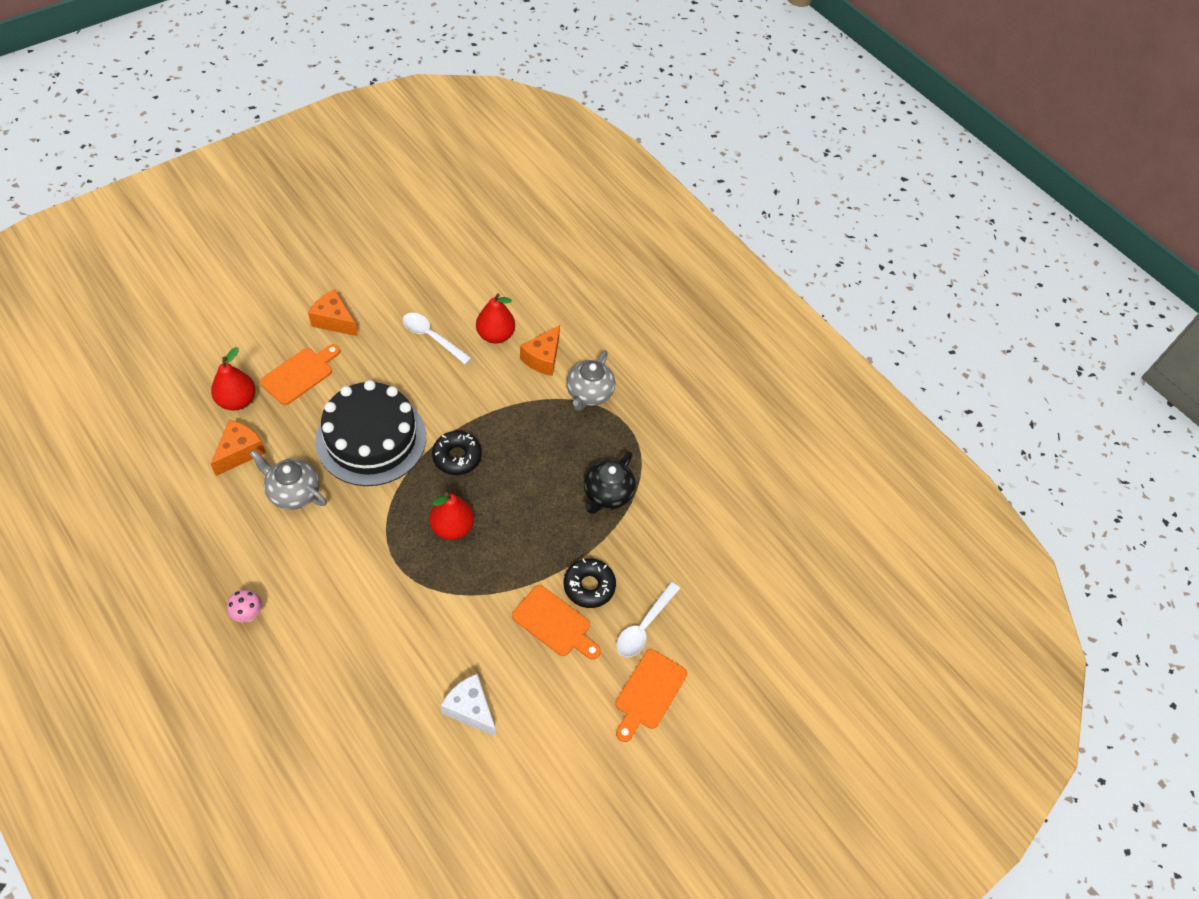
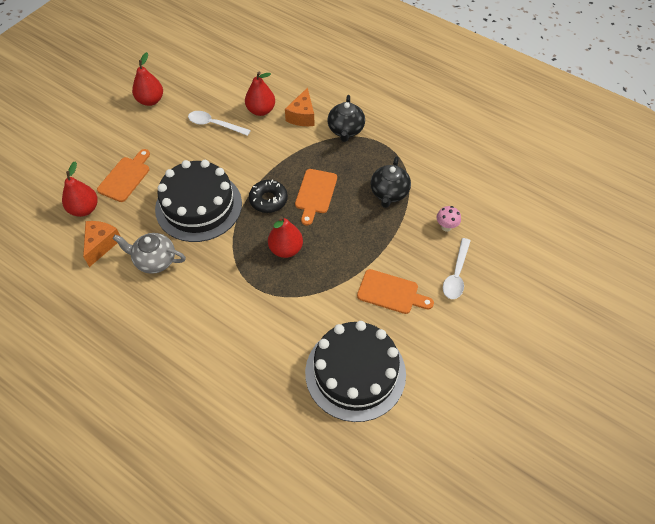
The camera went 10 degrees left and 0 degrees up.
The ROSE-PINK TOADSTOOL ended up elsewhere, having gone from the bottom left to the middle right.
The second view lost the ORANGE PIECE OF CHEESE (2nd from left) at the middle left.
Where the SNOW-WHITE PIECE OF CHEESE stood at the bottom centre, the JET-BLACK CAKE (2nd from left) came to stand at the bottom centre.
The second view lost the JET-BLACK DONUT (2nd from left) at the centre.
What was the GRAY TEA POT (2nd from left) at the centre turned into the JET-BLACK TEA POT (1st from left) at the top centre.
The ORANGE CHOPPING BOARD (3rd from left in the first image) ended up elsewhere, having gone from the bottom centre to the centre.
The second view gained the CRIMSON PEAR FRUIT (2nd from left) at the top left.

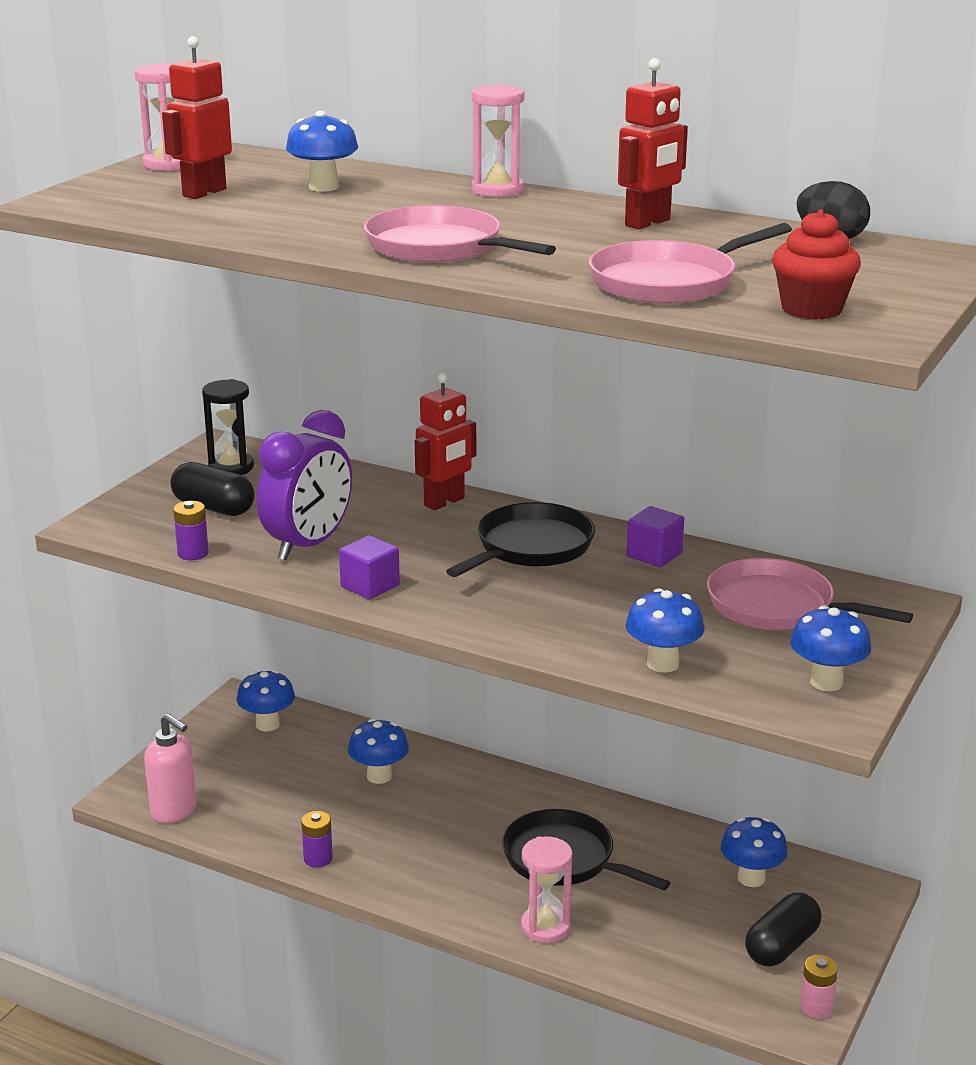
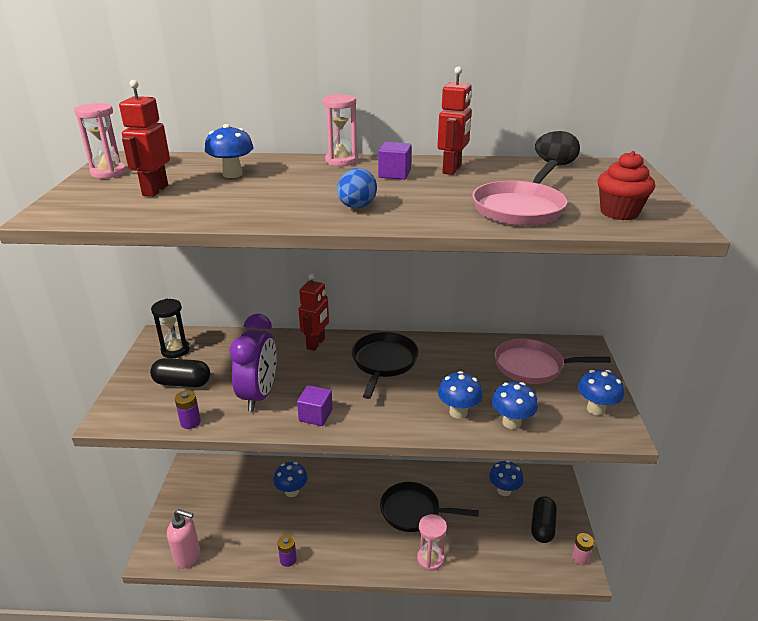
The camera went 25 degrees left and 5 degrees up.
The ROYAL BLUE TOADSTOOL (1st from left in the first image) ended up elsewhere, having gone from the middle left to the centre.
Where the ROSE-PINK FRYING PAN (1st from left) stood at the top centre, the ROYAL BLUE EGG SHAPE came to stand at the top centre.
The ROYAL PURPLE CUBE (2nd from left) ended up elsewhere, having gone from the middle right to the top centre.

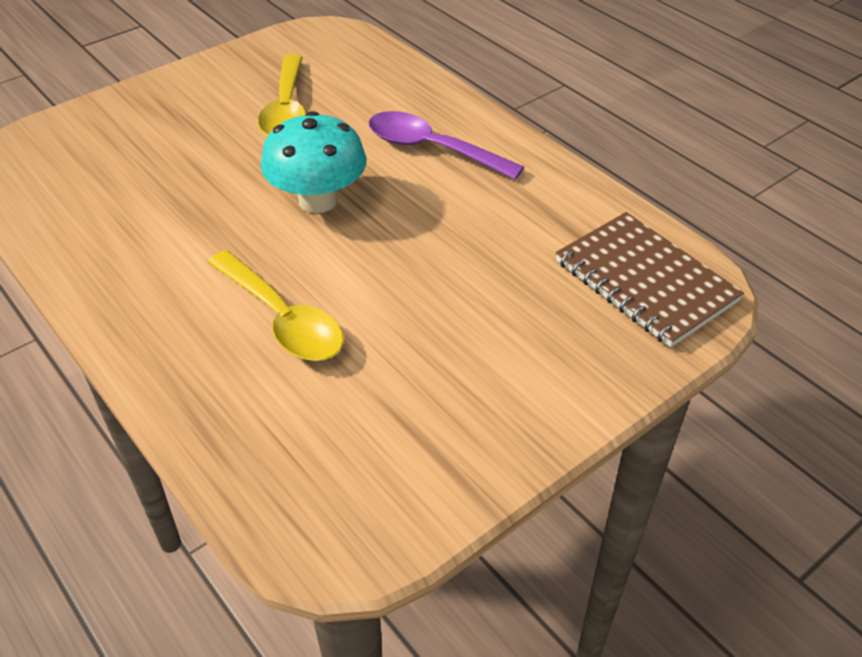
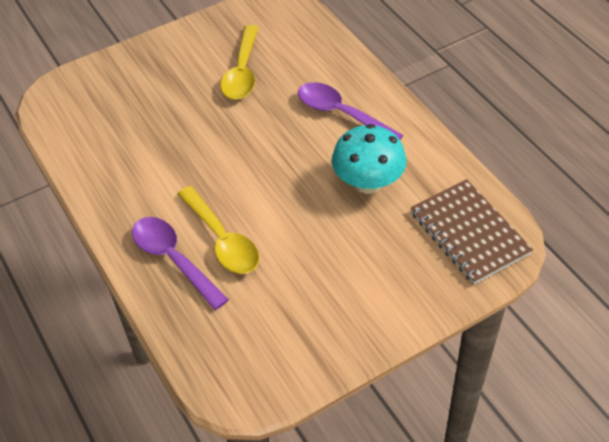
The camera went 10 degrees right and 5 degrees up.
The TEAL TOADSTOOL ended up elsewhere, having gone from the top centre to the centre.
The second view gained the ROYAL PURPLE TEASPOON (1st from left) at the middle left.

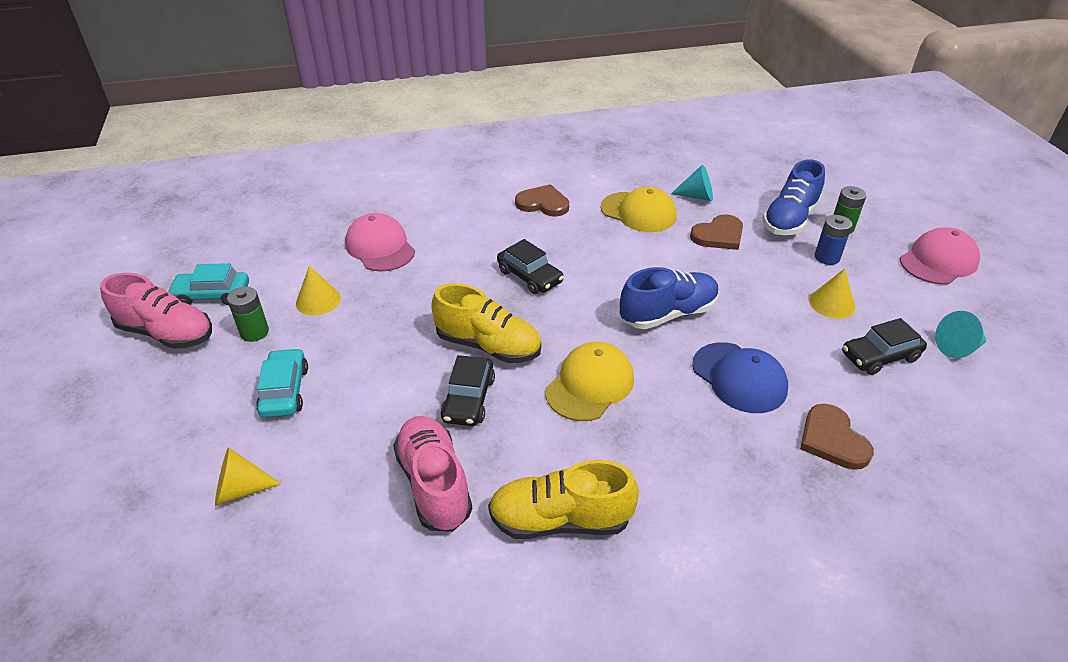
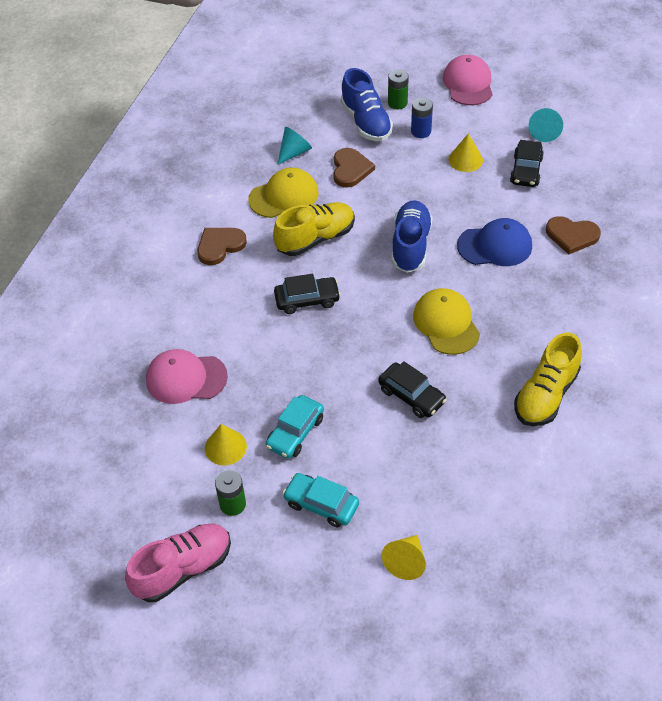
The camera went 55 degrees left and 10 degrees up.
The TEAL AUTOMOBILE (1st from left) ended up elsewhere, having gone from the middle left to the centre.
The second view lost the ROSE-PINK SNEAKER (2nd from left) at the bottom centre.
The YELLOW SNEAKER (1st from left) ended up elsewhere, having gone from the centre to the top centre.

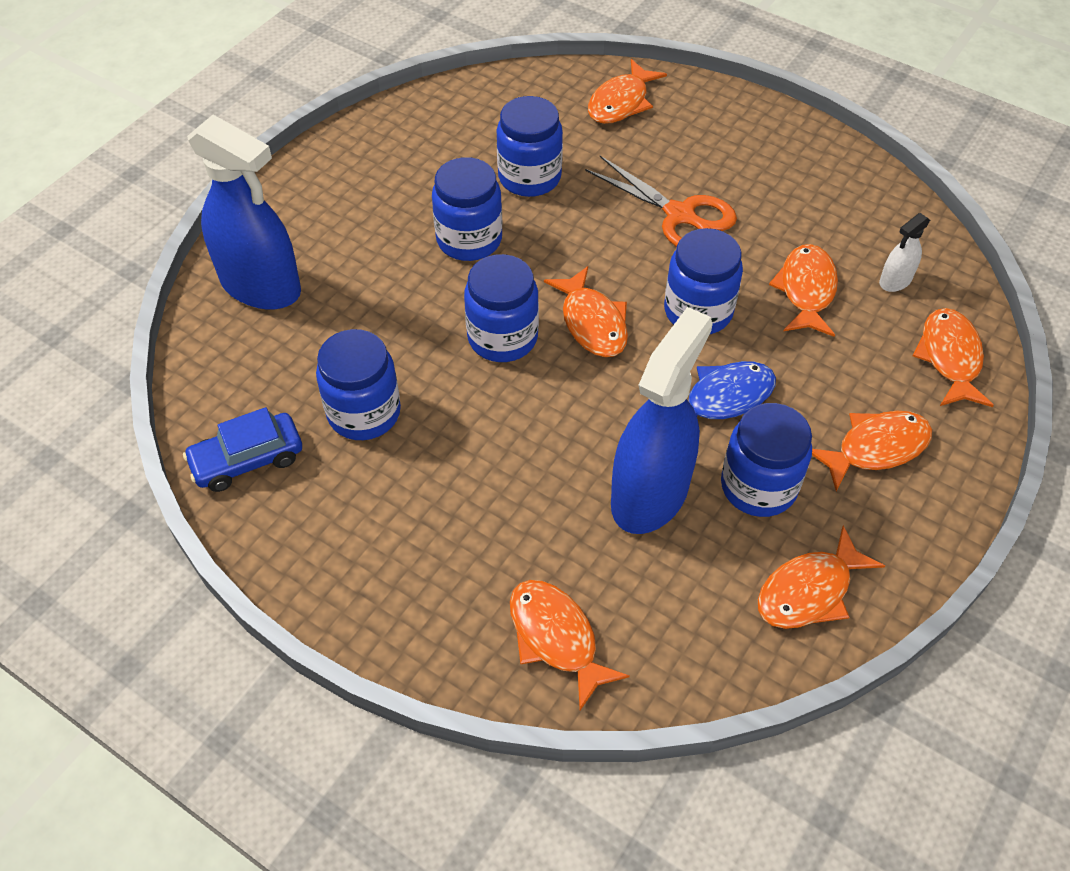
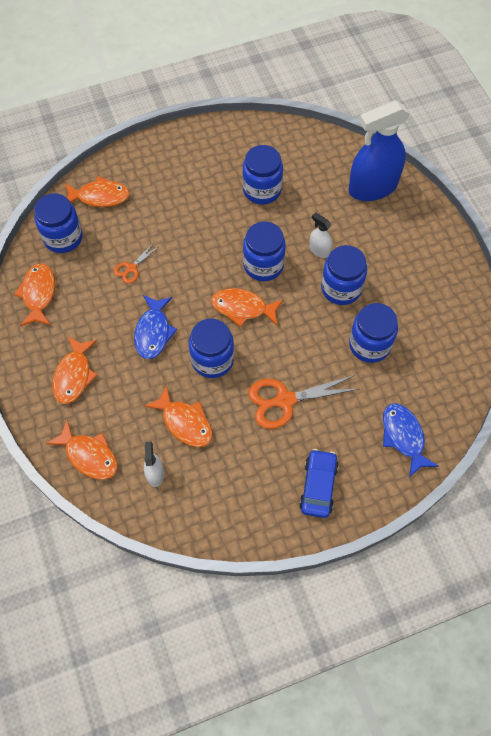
The camera went 125 degrees right and 10 degrees up.
The ROYAL BLUE AUTOMOBILE ended up elsewhere, having gone from the middle left to the centre.
What was the ORANGE FISH (3rd from left) at the top centre turned into the ROYAL BLUE FISH (2nd from left) at the middle right.
Where the ROYAL BLUE SPRAY BOTTLE (2nd from left) stood at the centre, the ORANGE SHEARS (1st from left) came to stand at the middle left.
The ROYAL BLUE JAR (6th from left in the first image) ended up elsewhere, having gone from the middle right to the top left.
The second view gained the SNOW-WHITE SPRAY BOTTLE (2nd from left) at the top centre.

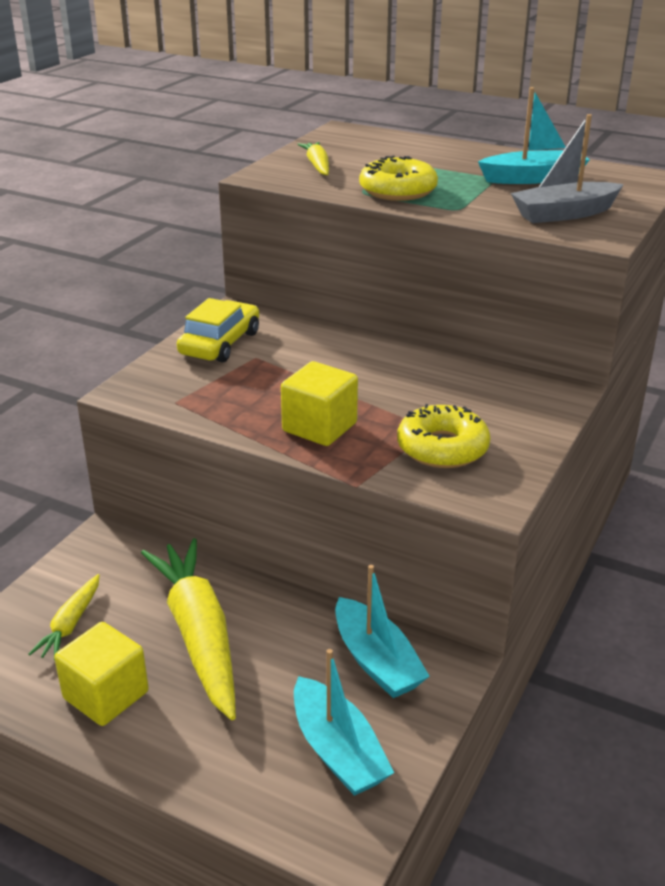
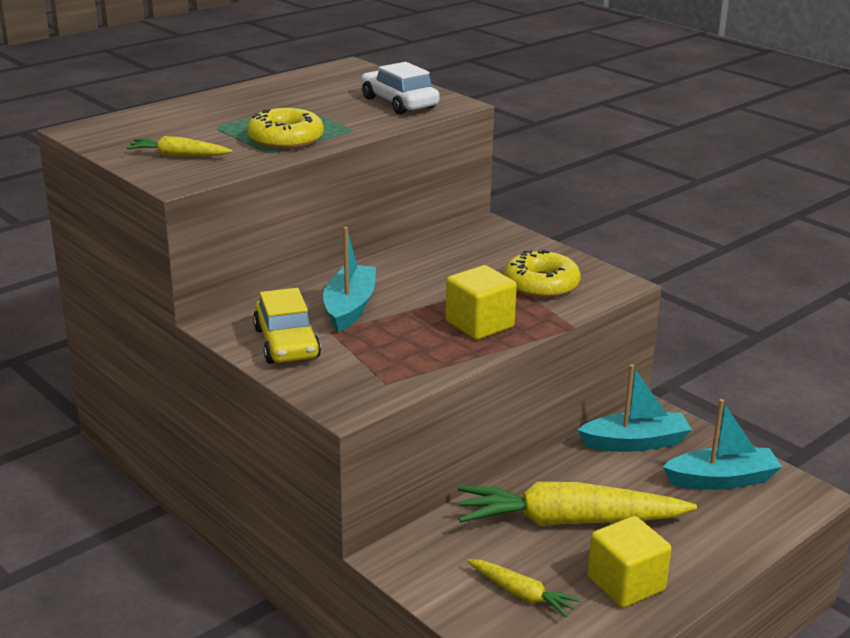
The camera went 70 degrees left and 5 degrees down.
The YELLOW AUTOMOBILE at the middle left ended up facing another way, 150 degrees counterclockwise from before.
The TEAL BOAT (3rd from left in the first image) ended up elsewhere, having gone from the top right to the centre.
Where the GRAY BOAT stood at the top right, the SNOW-WHITE AUTOMOBILE came to stand at the top centre.

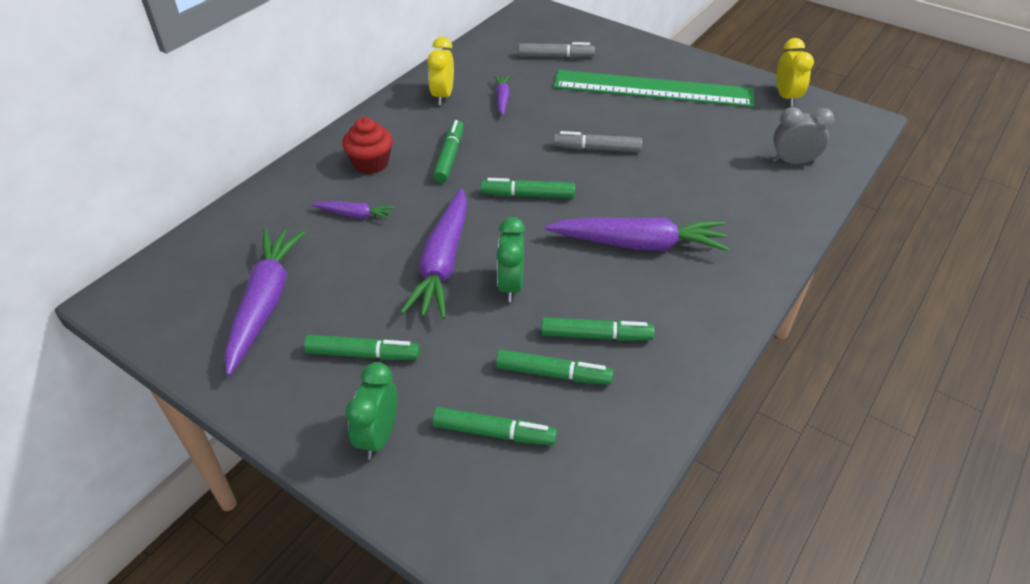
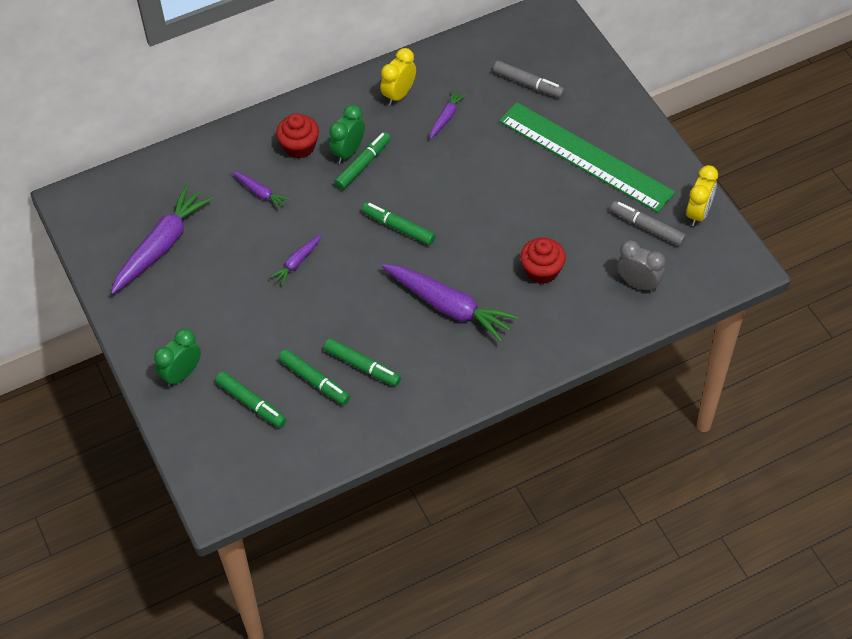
The camera went 30 degrees right and 10 degrees up.
The second view lost the EMERALD FELT PEN (1st from left) at the centre.
The size of the ROYAL PURPLE TOY CARROT (3rd from left) at the centre changed by a factor of 0.49.
The EMERALD BEDSIDE CLOCK (2nd from left) ended up elsewhere, having gone from the centre to the top centre.
The GRAY FELT PEN (2nd from left) ended up elsewhere, having gone from the top centre to the middle right.
The second view gained the CRIMSON FAIRY CAKE (2nd from left) at the centre.

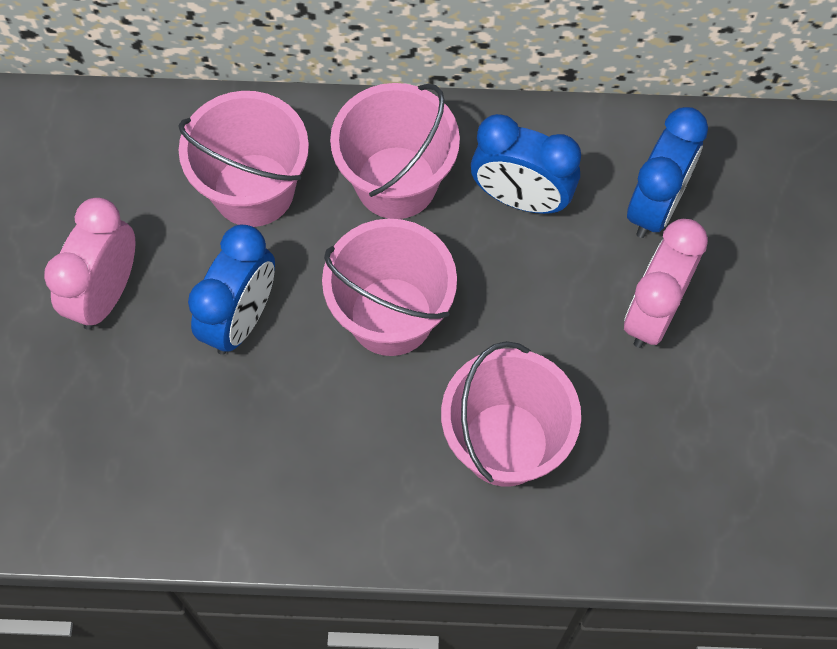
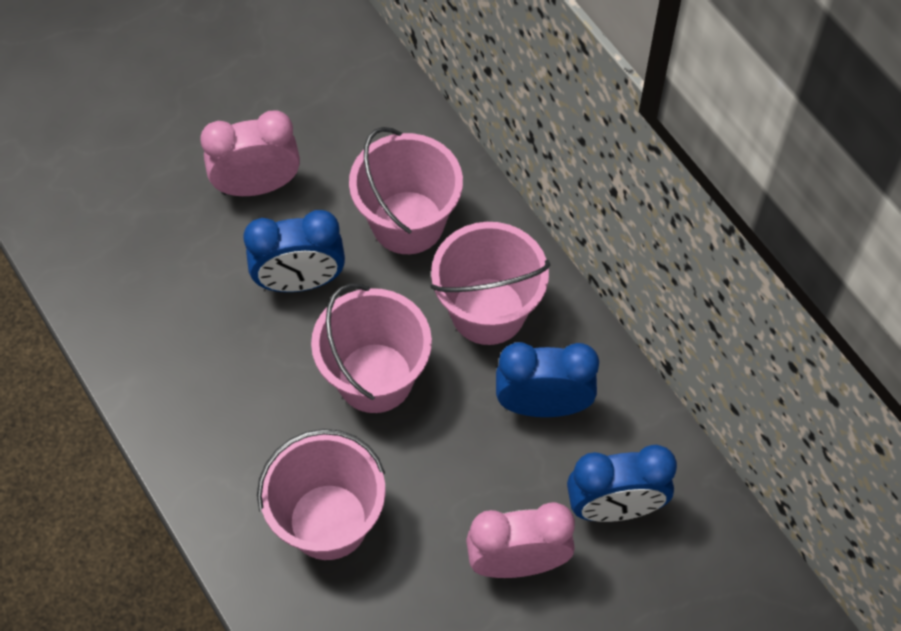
The camera went 55 degrees right and 5 degrees down.
The ROYAL BLUE BEDSIDE CLOCK (2nd from left) at the top centre ended up facing another way, 105 degrees clockwise from before.

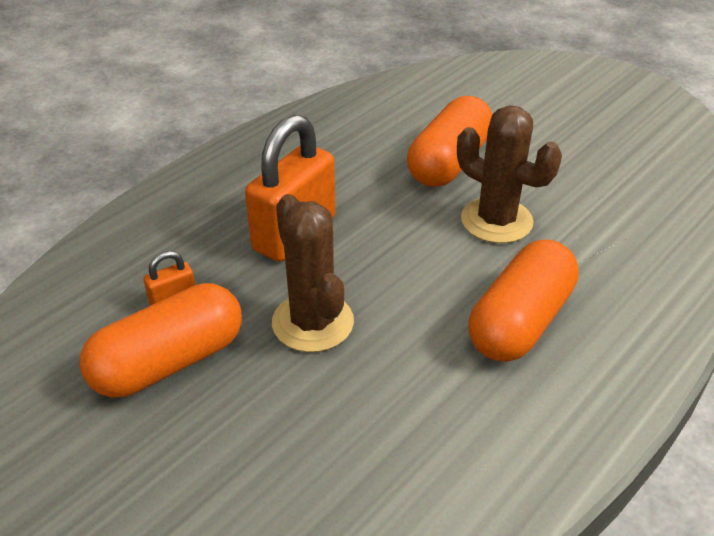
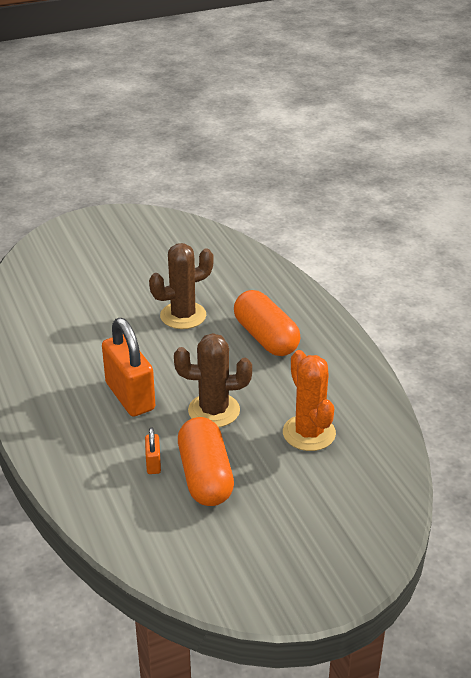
The camera went 65 degrees left and 5 degrees down.
The second view lost the ORANGE PILL (2nd from left) at the top centre.
The second view gained the ORANGE SAGUARO CACTUS at the centre.

